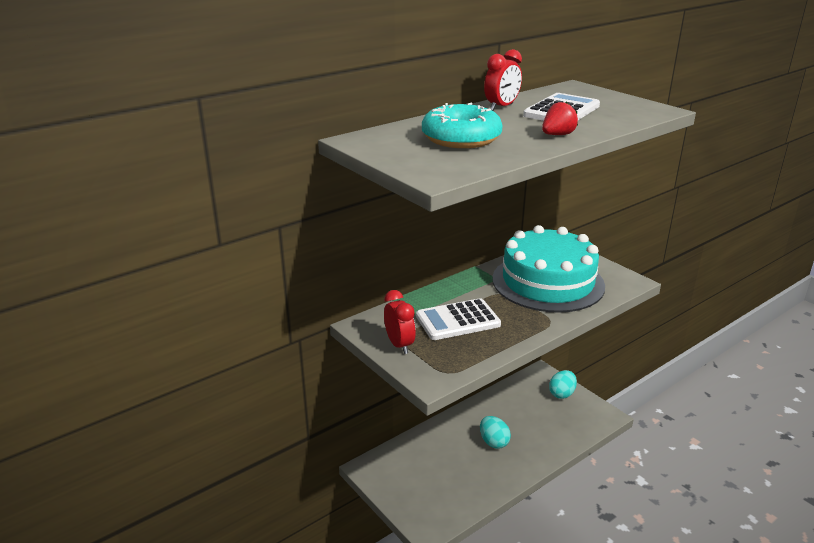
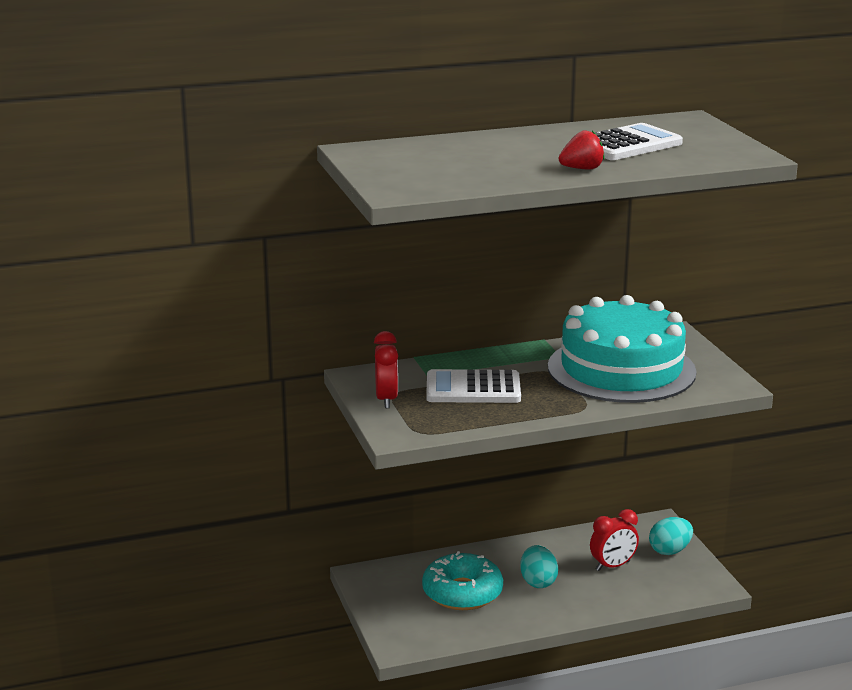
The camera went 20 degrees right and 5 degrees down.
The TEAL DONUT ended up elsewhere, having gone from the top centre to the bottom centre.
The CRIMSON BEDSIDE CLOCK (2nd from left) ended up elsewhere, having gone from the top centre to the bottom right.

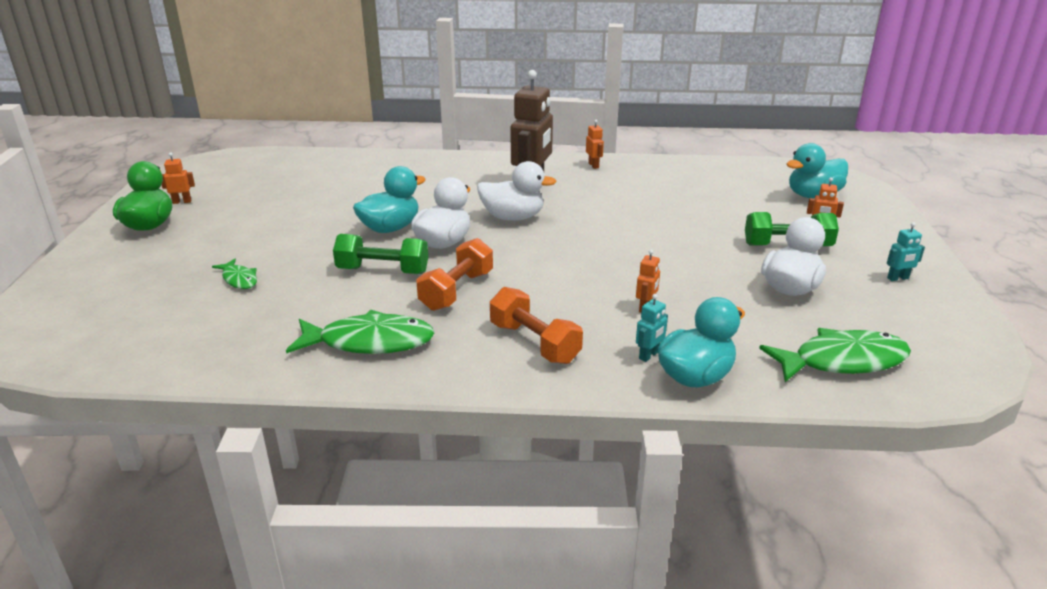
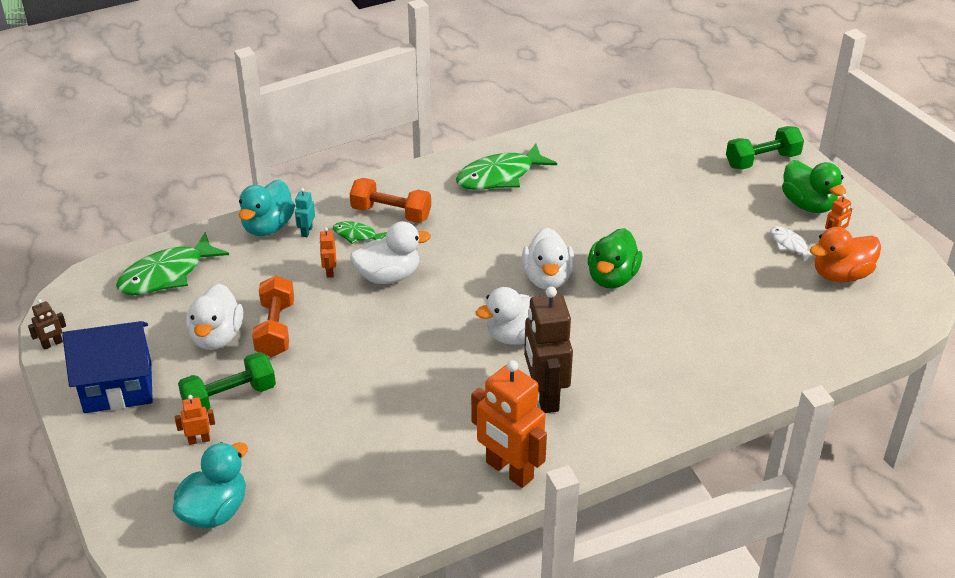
The camera went 150 degrees right and 10 degrees up.
The EMERALD FISH (1st from left in the first image) ended up elsewhere, having gone from the middle left to the centre.
The EMERALD DUMBBELL (1st from left in the first image) ended up elsewhere, having gone from the centre to the top right.
What was the TEAL TOY DUCK (1st from left) at the centre turned into the EMERALD TOY DUCK (1st from left) at the centre.
The ORANGE DUMBBELL (1st from left) ended up elsewhere, having gone from the centre to the middle left.
The size of the ORANGE TOY ROBOT (2nd from left in the first image) at the top centre changed by a factor of 2.31.
Where the TEAL TOY ROBOT (2nd from left) stood at the middle right, the ROYAL BLUE COTTAGE came to stand at the middle left.
The second view gained the DARK BROWN TOY ROBOT (1st from left) at the middle left.
The second view gained the SNOW-WHITE TOY DUCK (2nd from left) at the centre.
The second view gained the SNOW-WHITE FISH at the middle right.
The second view gained the ORANGE TOY DUCK at the middle right.

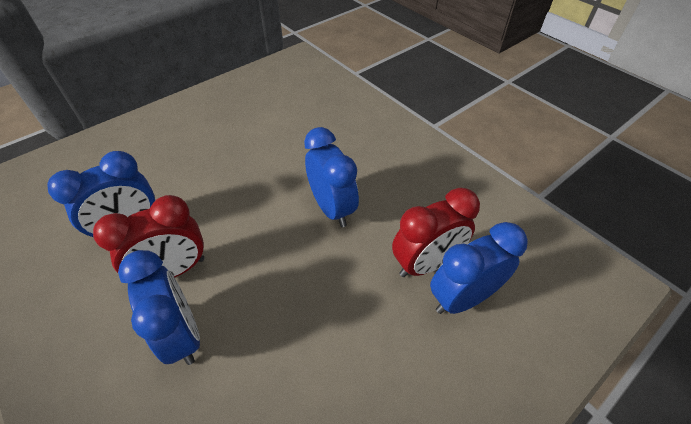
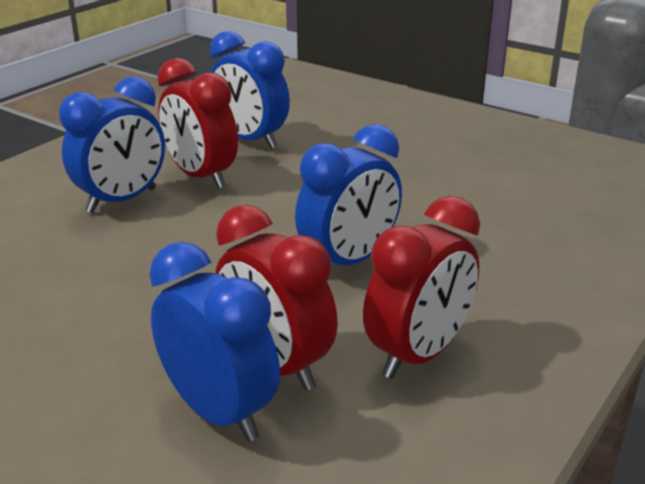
The camera went 75 degrees right and 20 degrees down.
The second view gained the CRIMSON BEDSIDE CLOCK (3rd from left) at the centre.

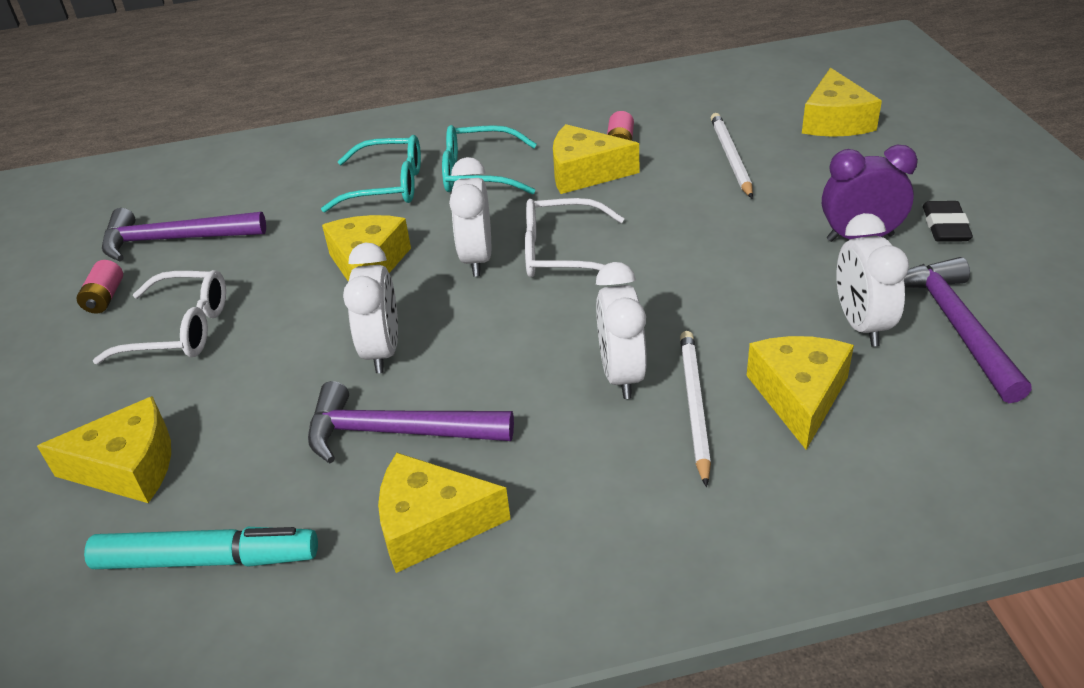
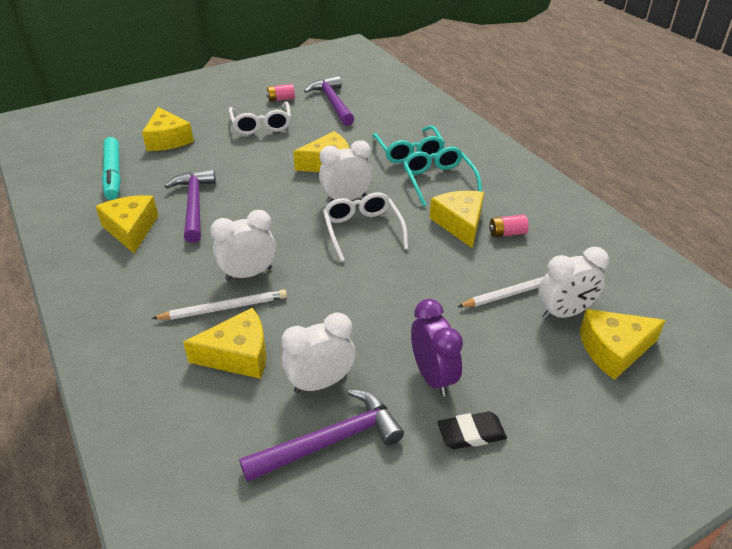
The camera went 70 degrees right and 0 degrees up.
The SNOW-WHITE BEDSIDE CLOCK (1st from left in the first image) ended up elsewhere, having gone from the centre to the middle right.

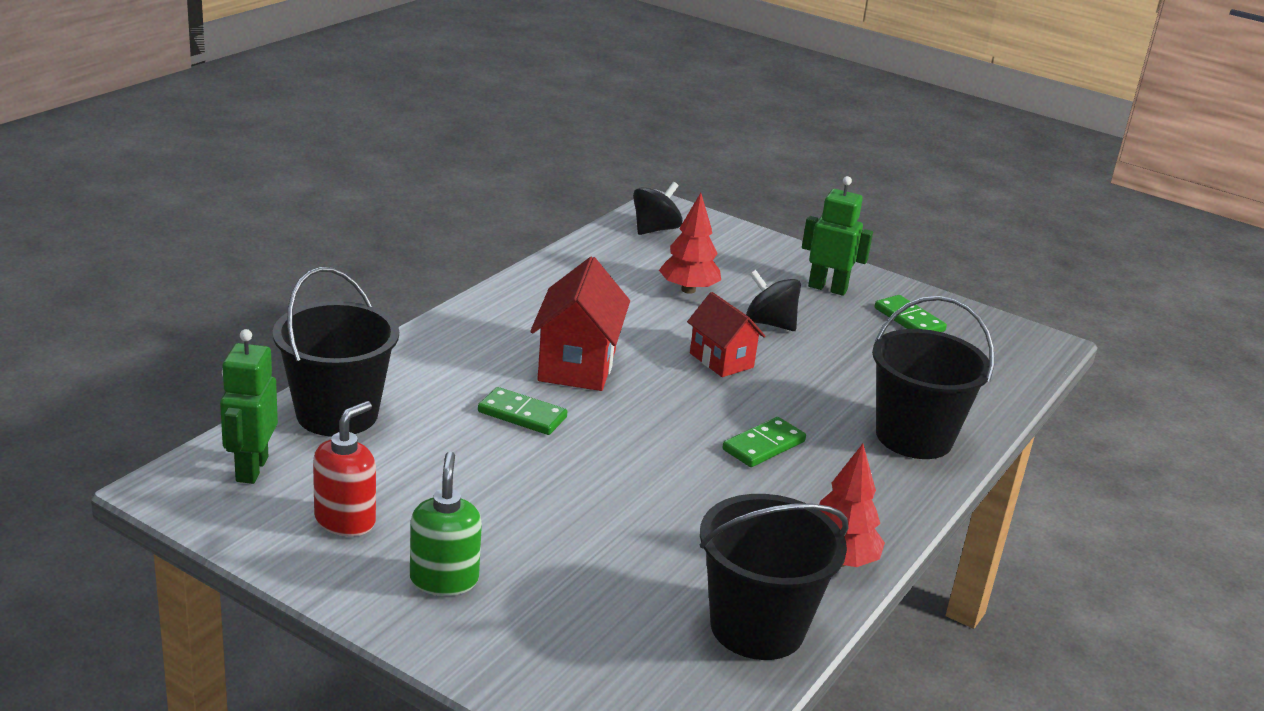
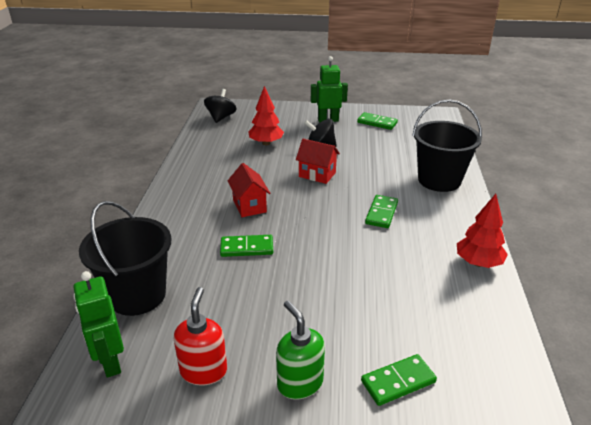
The camera went 25 degrees left and 5 degrees up.
The size of the CRIMSON COTTAGE (1st from left) at the centre changed by a factor of 0.65.
The second view lost the JET-BLACK BUCKET (2nd from left) at the bottom centre.
The second view gained the EMERALD DOMINO (4th from left) at the bottom right.

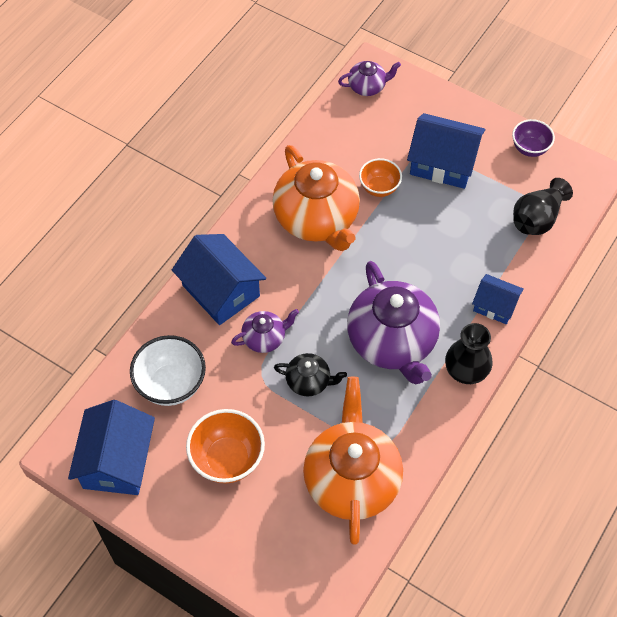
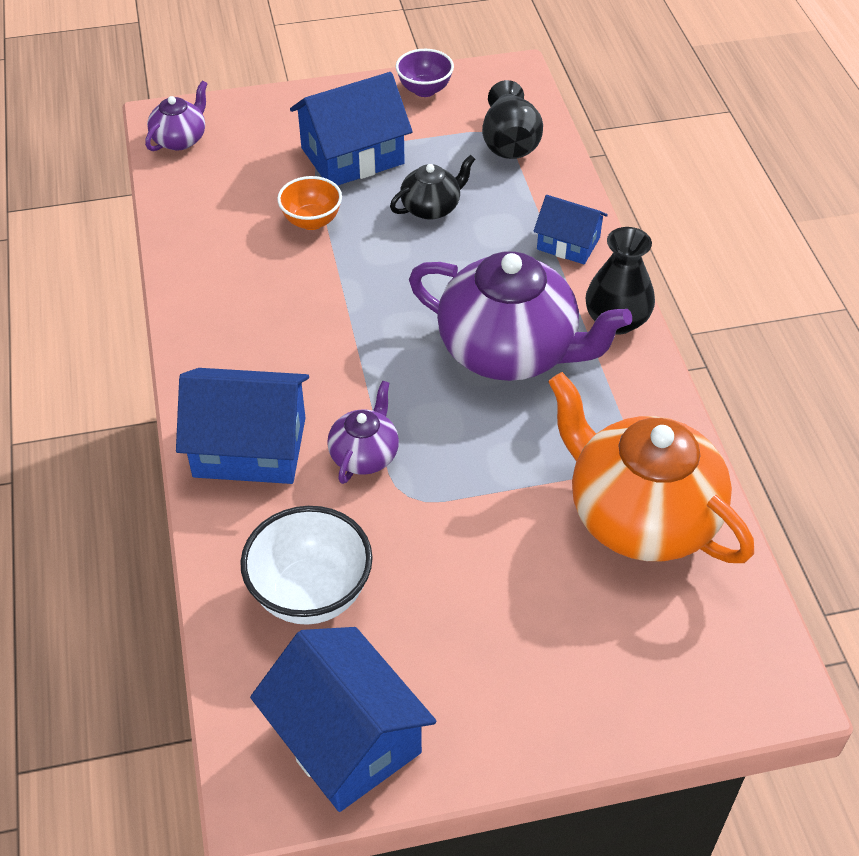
The camera went 45 degrees left and 10 degrees down.
The second view lost the ORANGE DEEP DISH (1st from left) at the bottom centre.
The second view lost the ORANGE TEA POT (1st from left) at the top centre.
The JET-BLACK TEA POT ended up elsewhere, having gone from the centre to the top centre.
The ROYAL BLUE COTTAGE (4th from left) at the middle right ended up facing another way, 45 degrees clockwise from before.

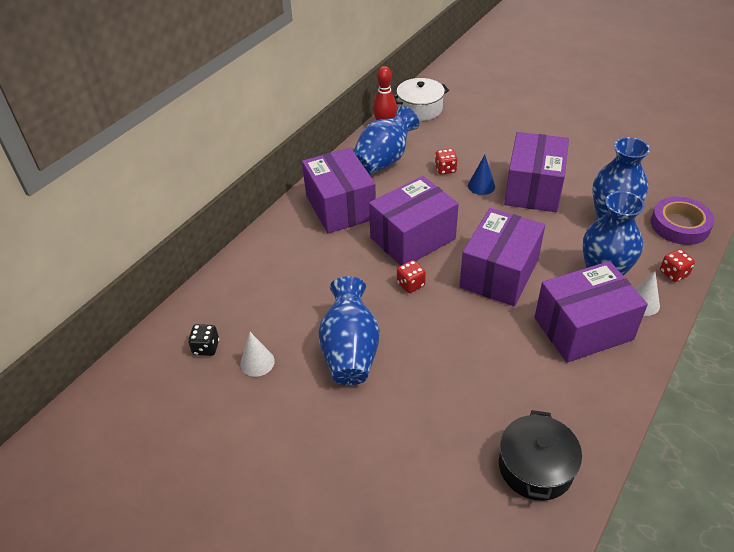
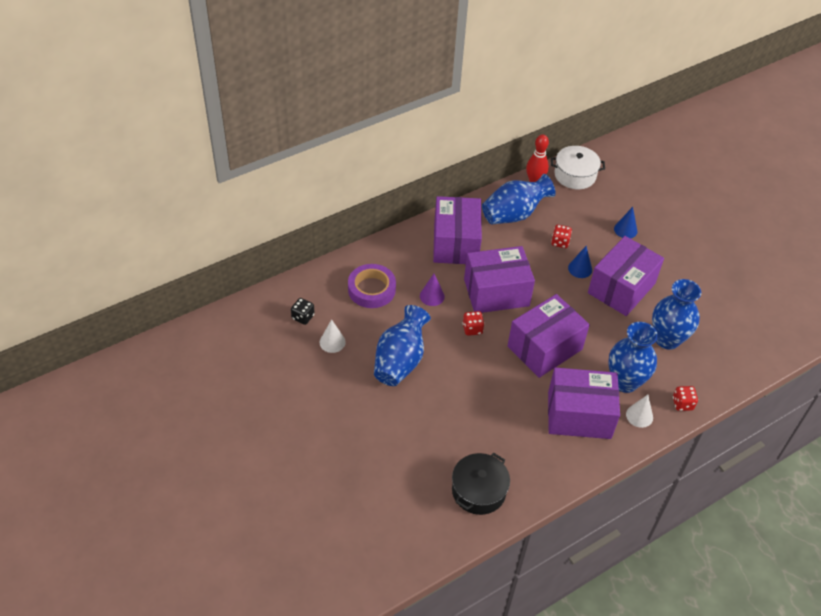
The camera went 20 degrees right and 5 degrees up.
The ROYAL PURPLE STICKY TAPE ended up elsewhere, having gone from the middle right to the centre.
The second view gained the ROYAL PURPLE CONE SHAPE at the centre.
The second view gained the ROYAL BLUE CONE SHAPE (2nd from left) at the middle right.

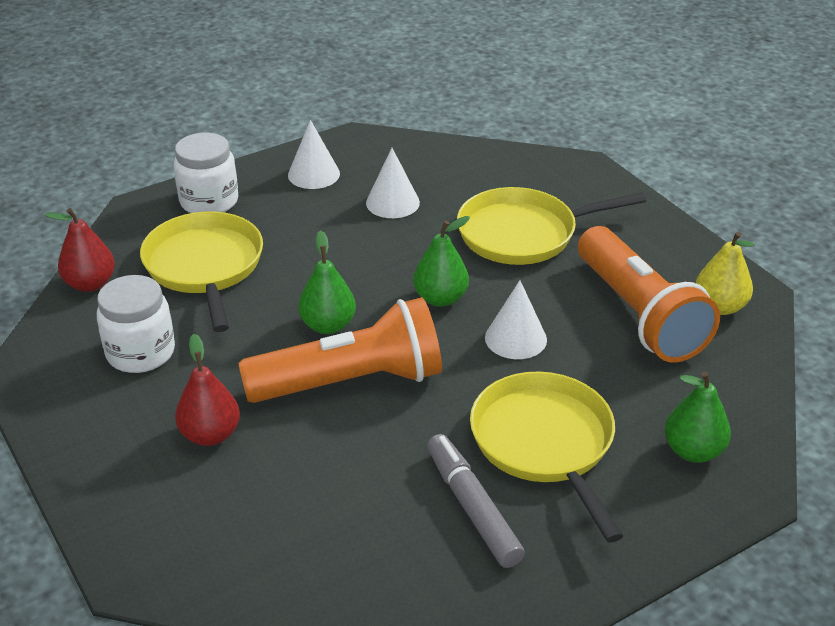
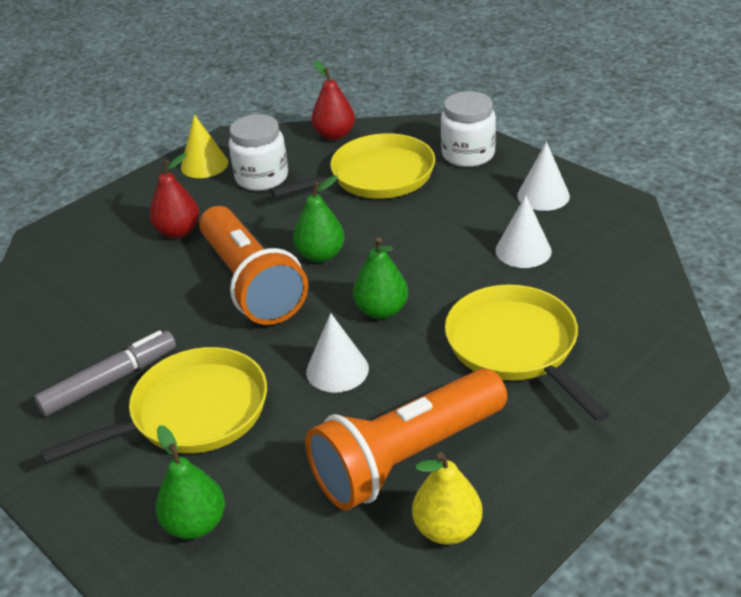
The camera went 80 degrees right and 0 degrees up.
The second view gained the YELLOW CONE SHAPE at the top left.

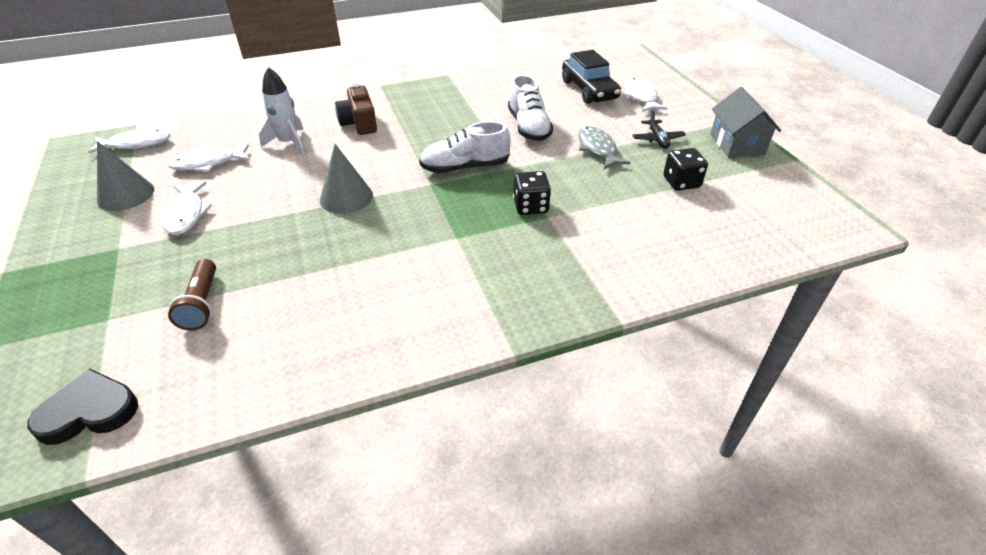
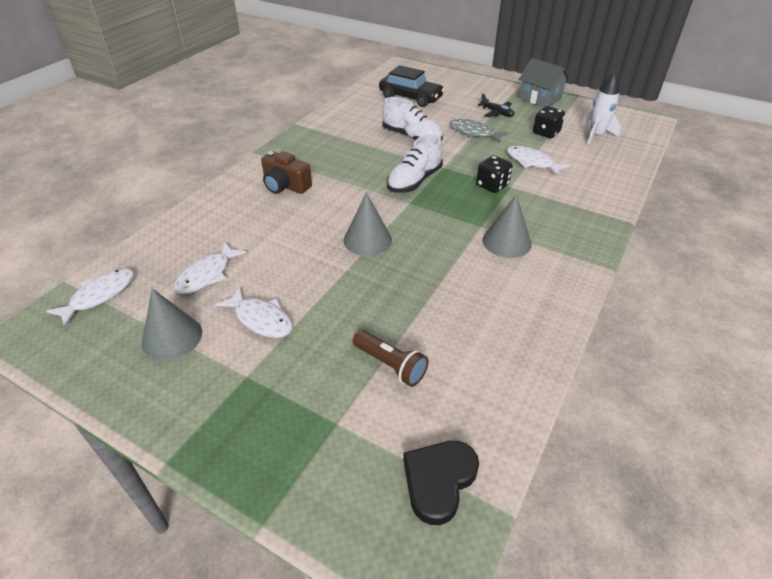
The camera went 40 degrees left and 0 degrees up.
The SNOW-WHITE ROCKET ended up elsewhere, having gone from the top left to the top right.
The SNOW-WHITE FISH (4th from left) ended up elsewhere, having gone from the top centre to the top right.
The second view gained the GRAY CONE SHAPE (3rd from left) at the centre.

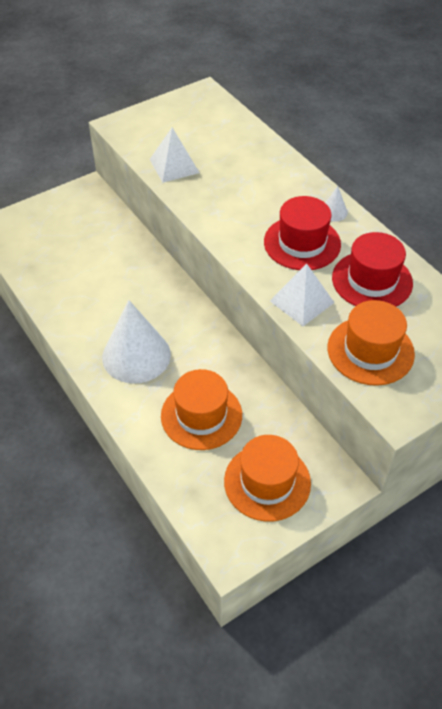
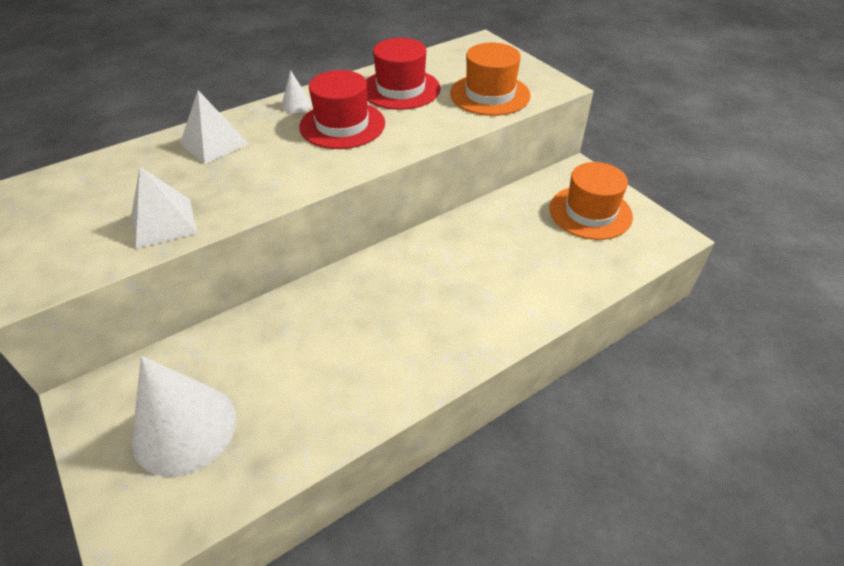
The camera went 90 degrees left and 5 degrees down.
The SNOW-WHITE CONE SHAPE (1st from left) ended up elsewhere, having gone from the middle left to the bottom left.
The second view lost the ORANGE HAT (1st from left) at the centre.
The SNOW-WHITE PYRAMID SHAPE (2nd from left) ended up elsewhere, having gone from the middle right to the top left.

